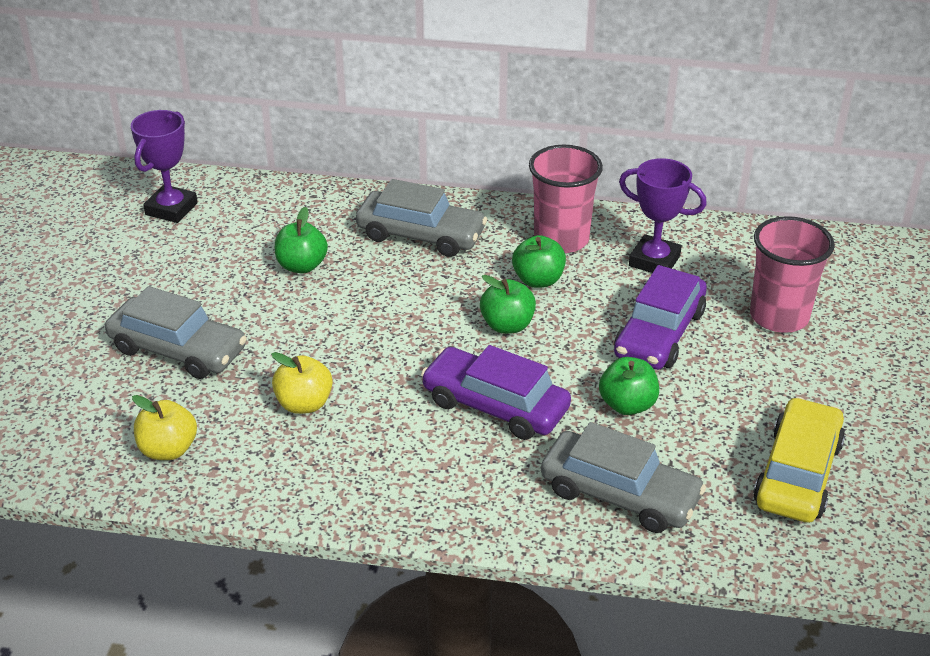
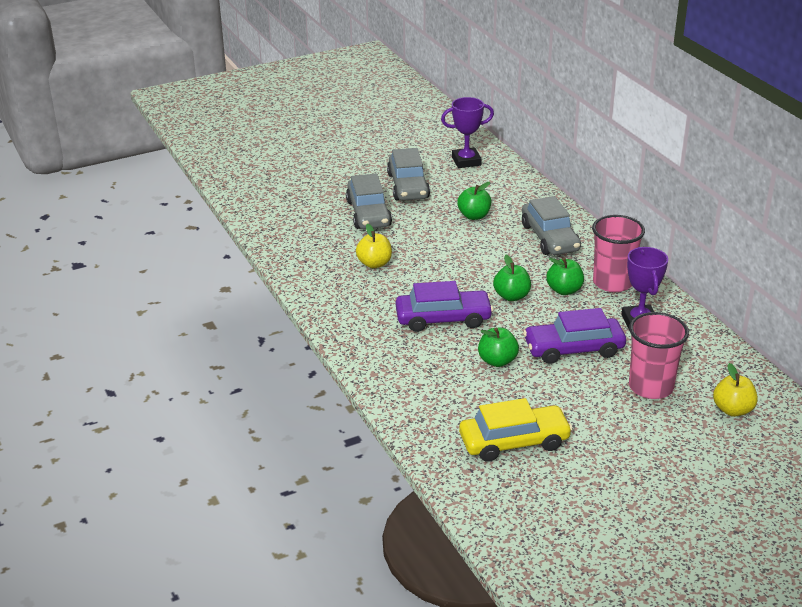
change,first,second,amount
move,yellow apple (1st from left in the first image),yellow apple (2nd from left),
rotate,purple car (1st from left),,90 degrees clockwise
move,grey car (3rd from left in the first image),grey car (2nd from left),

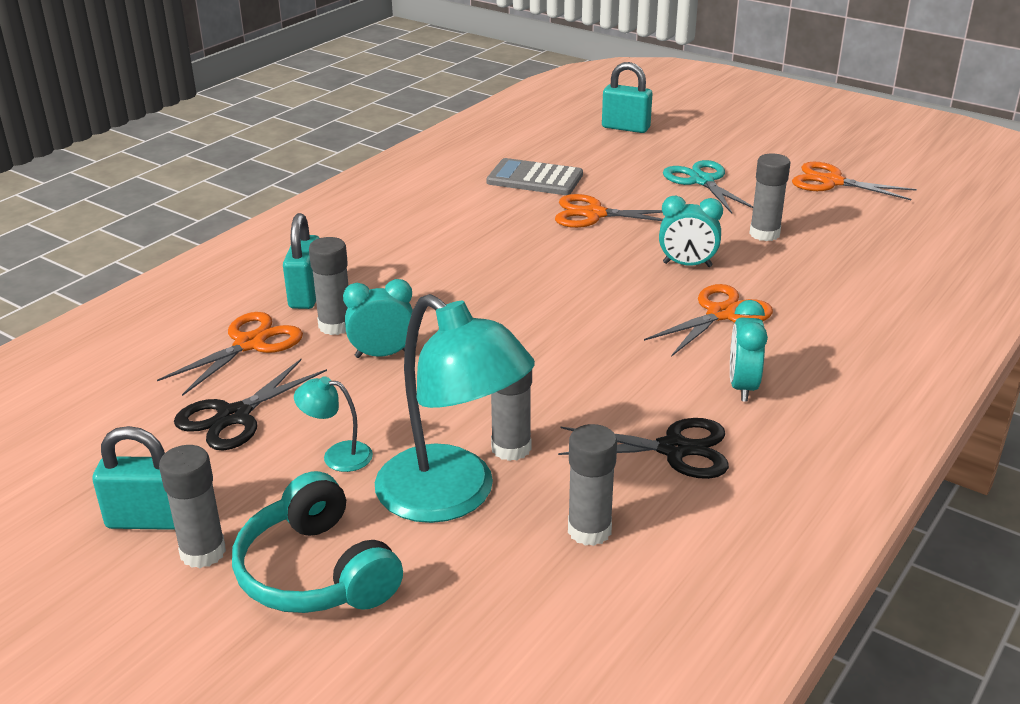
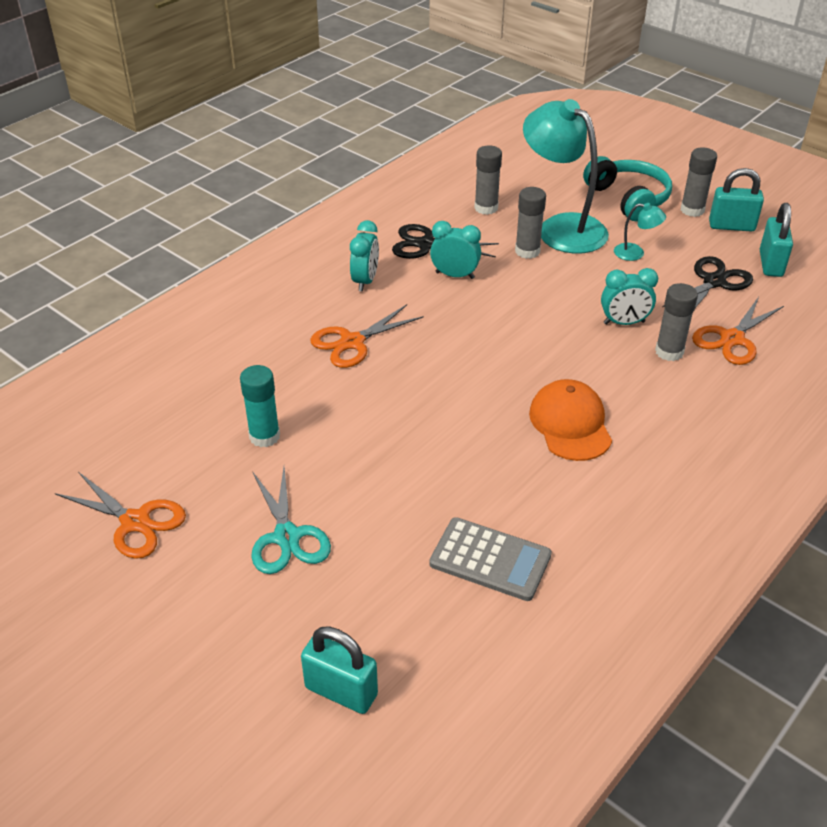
change,first,second,amount
move,turquoise padlock (2nd from left in the first image),turquoise padlock (3rd from left),
delete,orange scissors (2nd from left),,
move,turquoise clock (2nd from left),,
recolor,grey glue stick (5th from left),turquoise glue stick,
insert,,orange cap,

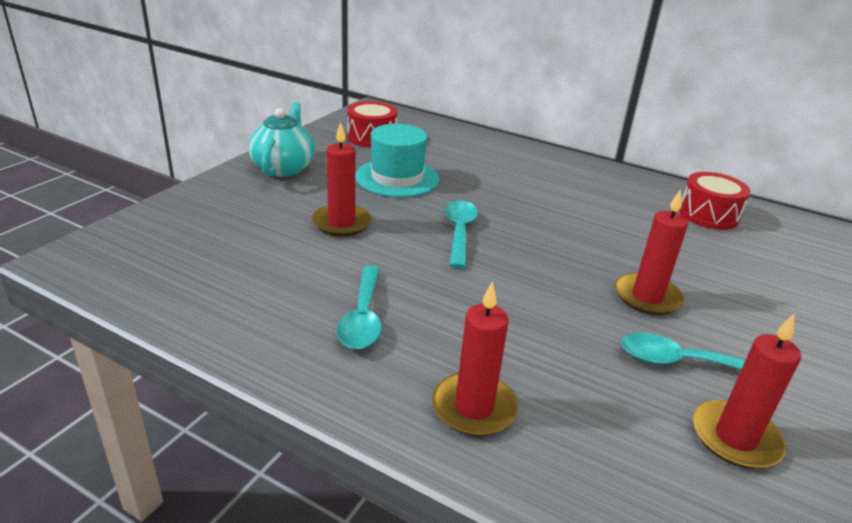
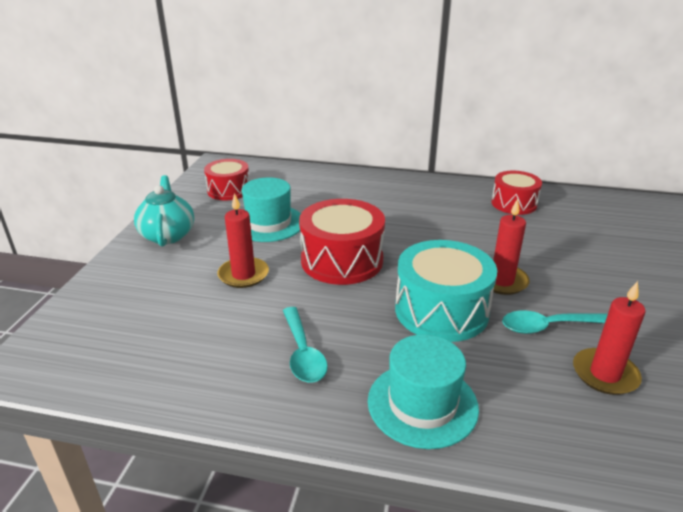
change,first,second,amount
replace,red candle (2nd from left),turquoise hat (2nd from left),
replace,turquoise spoon (2nd from left),red drum (2nd from left),
insert,,turquoise drum,

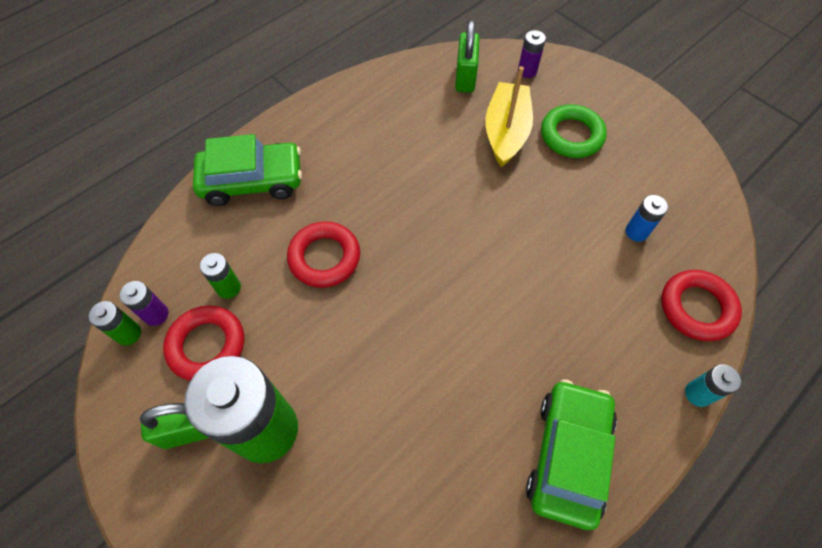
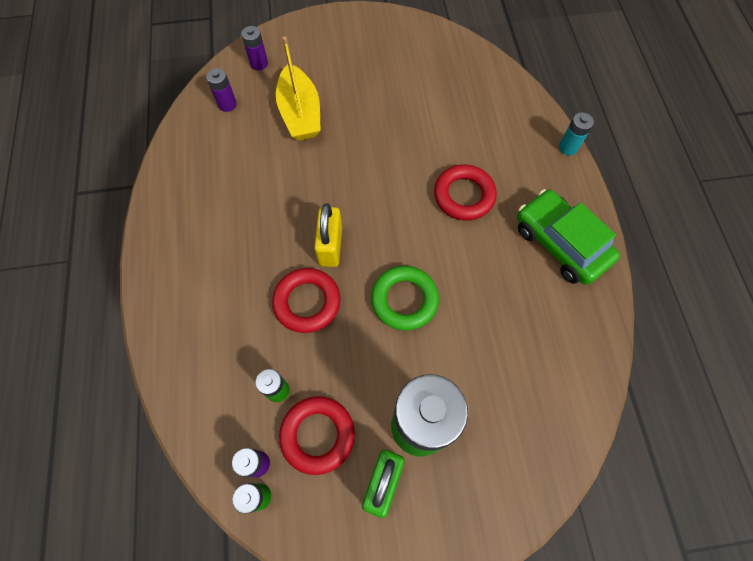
change,first,second,amount
delete,green car (1st from left),,
replace,green padlock (2nd from left),purple battery (1st from left),
rotate,yellow boat,,150 degrees counterclockwise
move,green ring,,
delete,blue battery,,
move,red ring (3rd from left),,
insert,,yellow padlock,

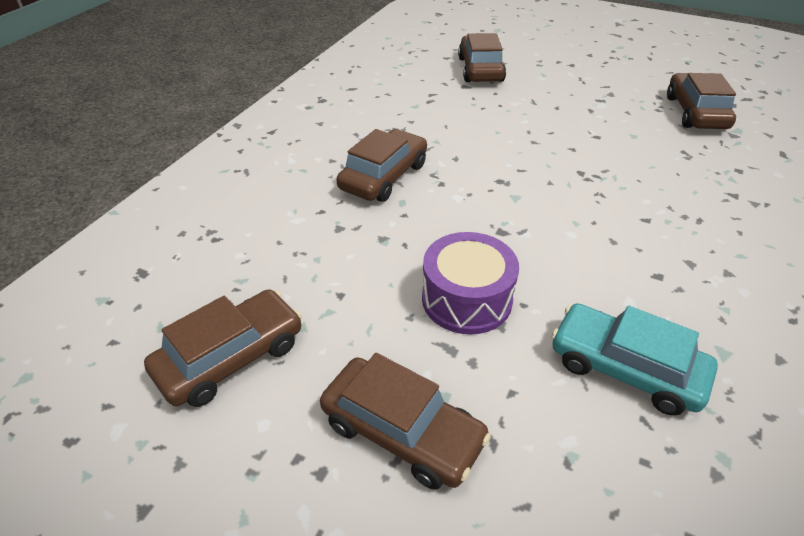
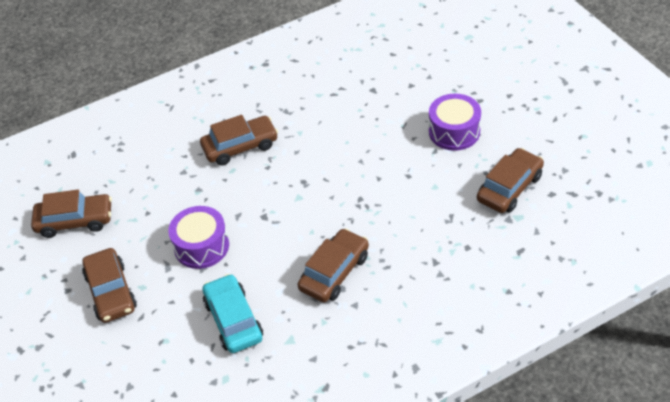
change,first,second,amount
move,brown car (4th from left),,
insert,,purple drum (2nd from left),

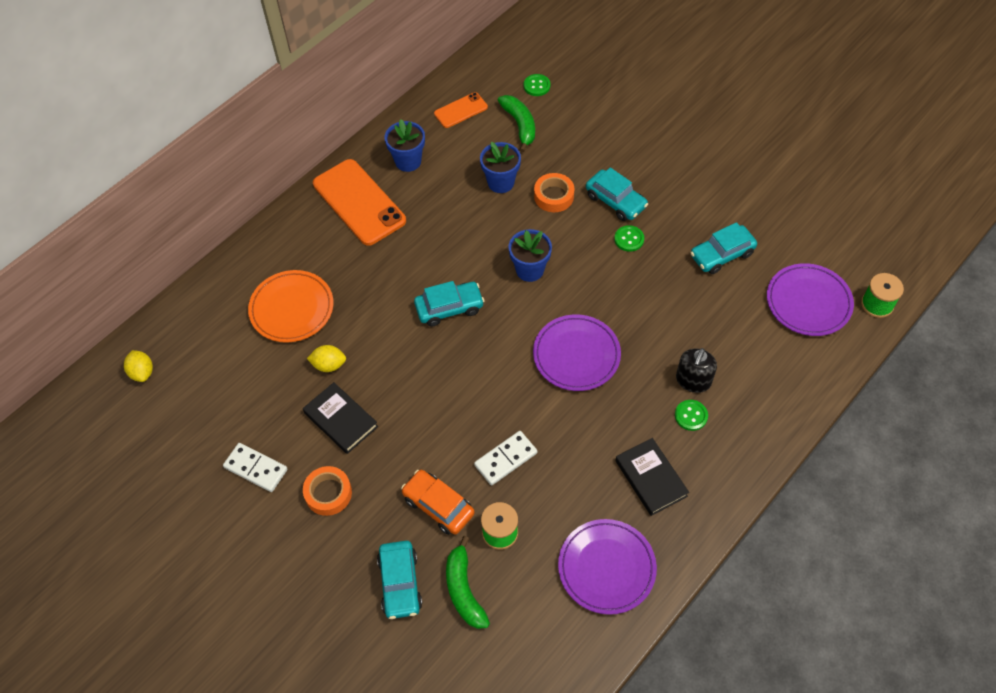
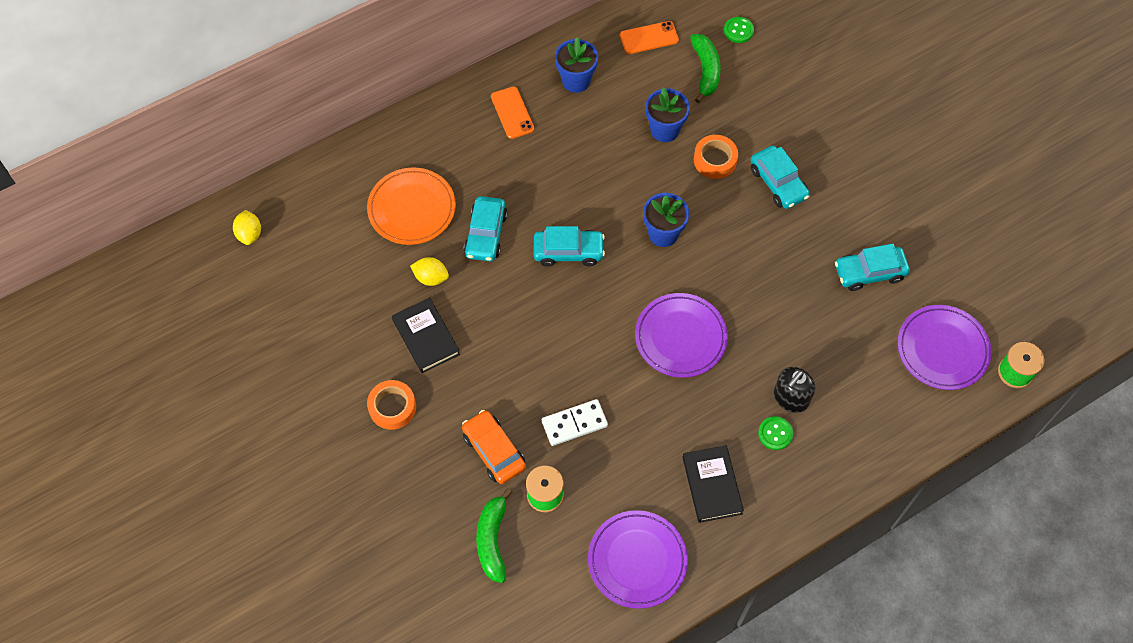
change,first,second,amount
delete,white domino (1st from left),,
resize,orange phone (1st from left),,x0.52
move,turquoise car (1st from left),,
delete,green button (2nd from left),,

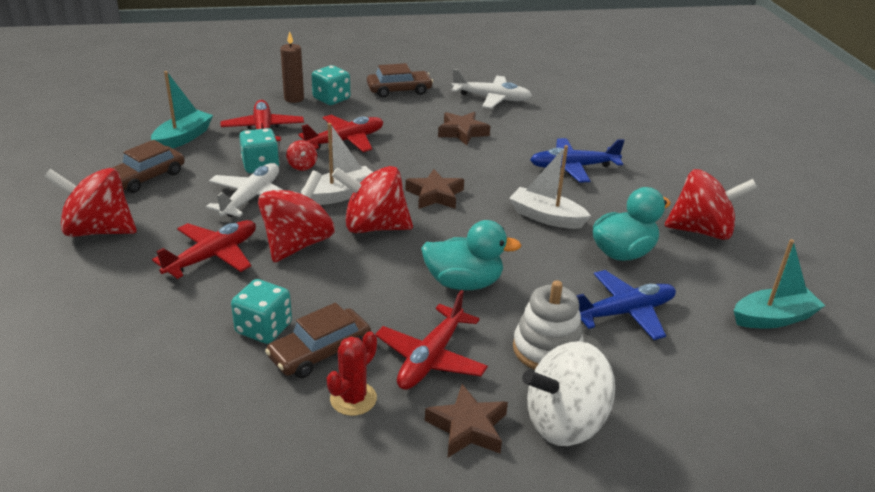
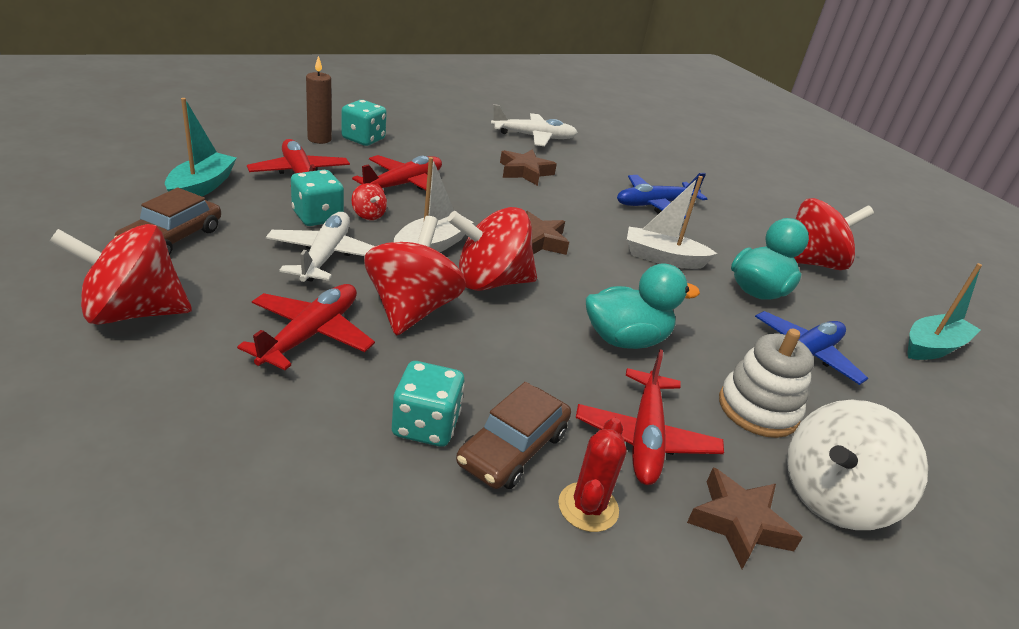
change,first,second,amount
delete,brown car (3rd from left),,

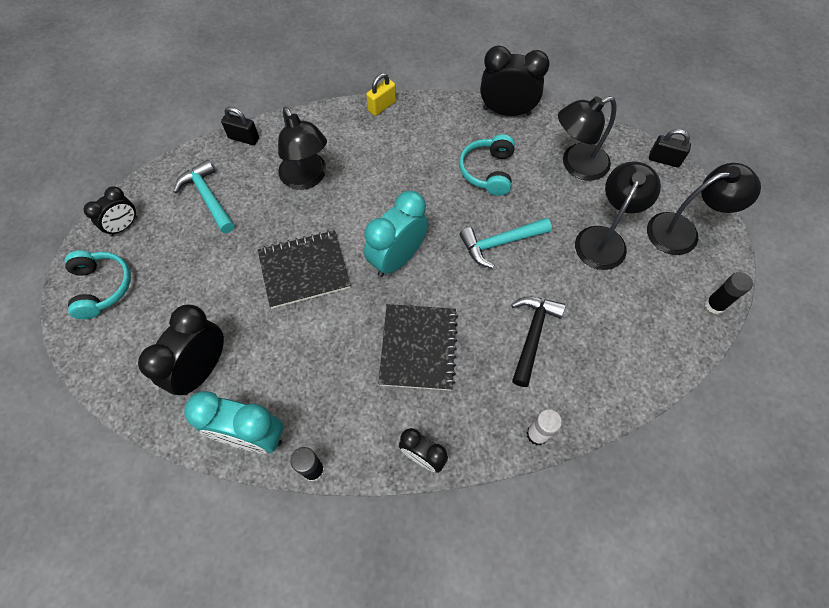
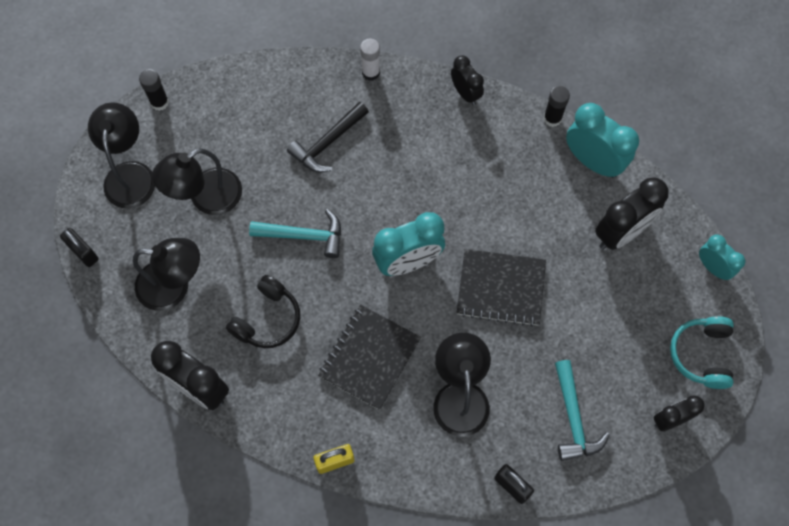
change,first,second,amount
move,black notebook (2nd from left in the first image),black notebook (1st from left),
recolor,turquoise headphones (2nd from left),black headphones,
rotate,black lamp (4th from left in the first image),black lamp (1st from left),75 degrees clockwise
insert,,turquoise clock (3rd from left),

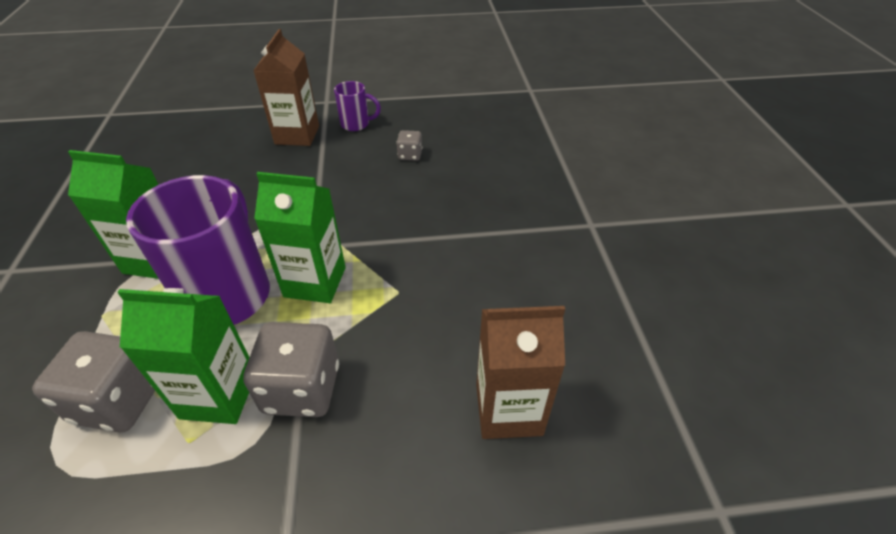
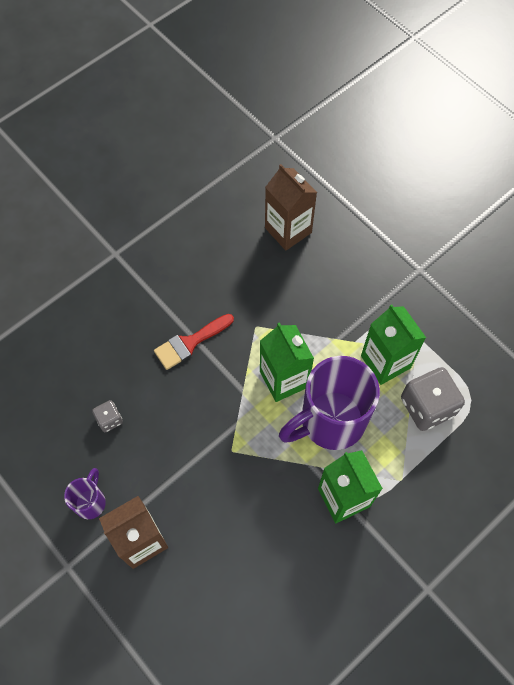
change,first,second,amount
delete,grey dice (2nd from left),,
rotate,purple mug (2nd from left in the first image),purple mug (1st from left),45 degrees clockwise
insert,,red brush,

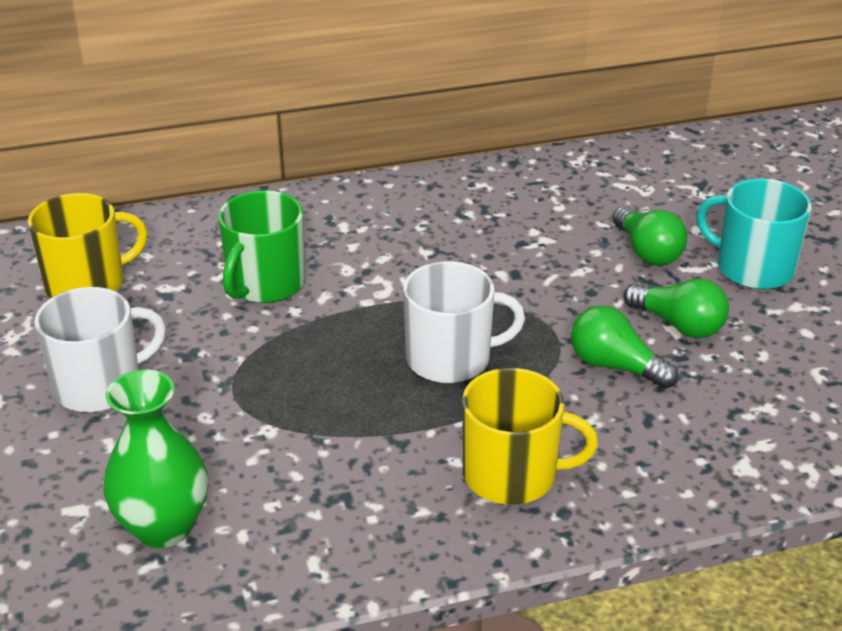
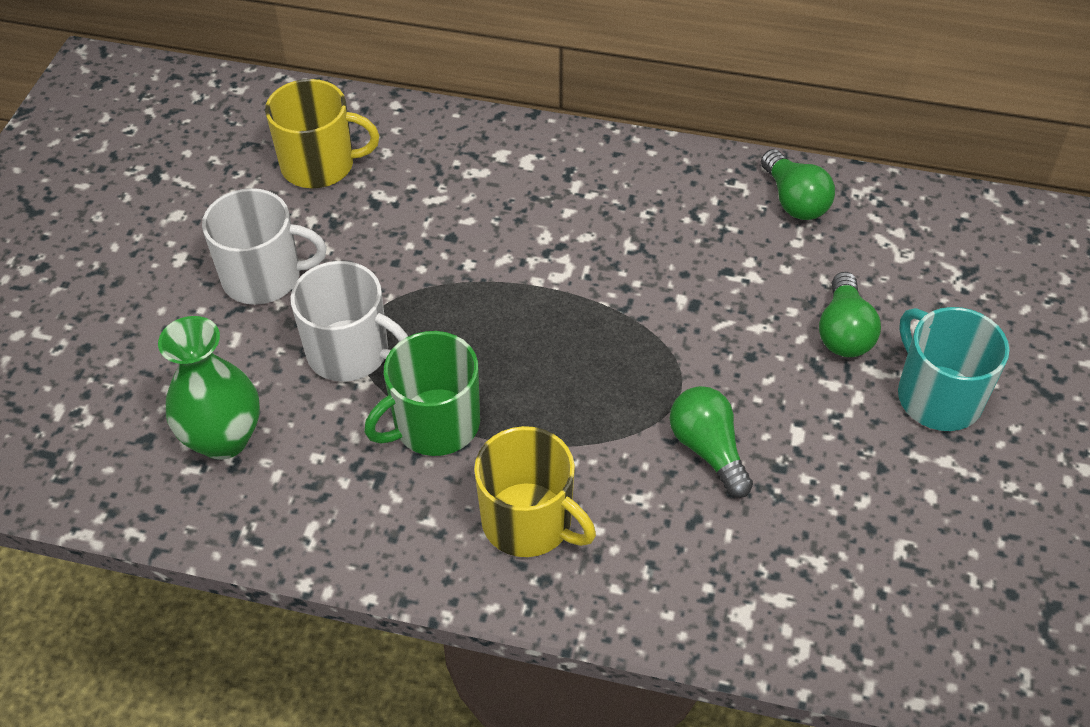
change,first,second,amount
move,green mug,,
move,white mug (2nd from left),,
move,green light bulb (3rd from left in the first image),green light bulb (2nd from left),

